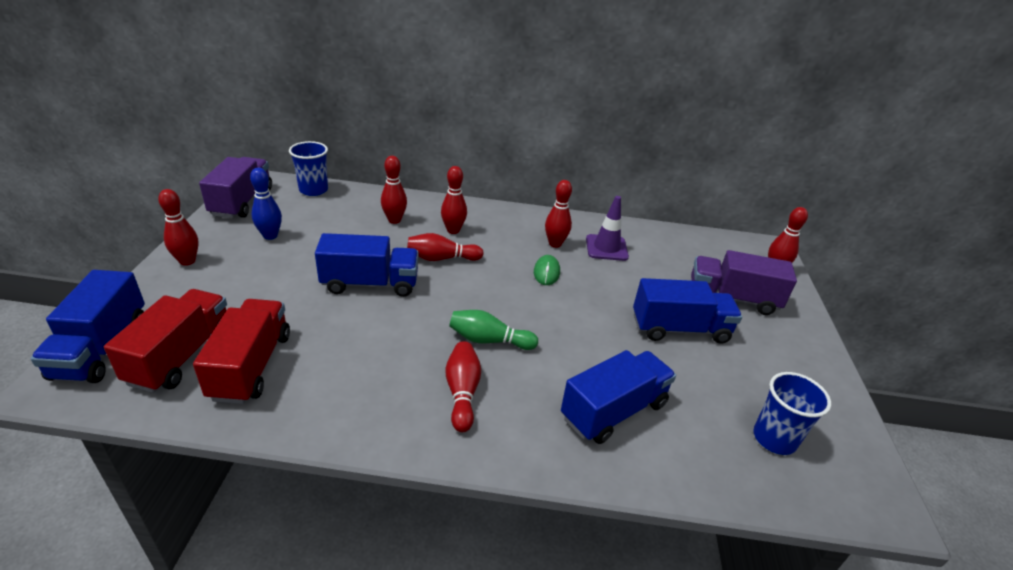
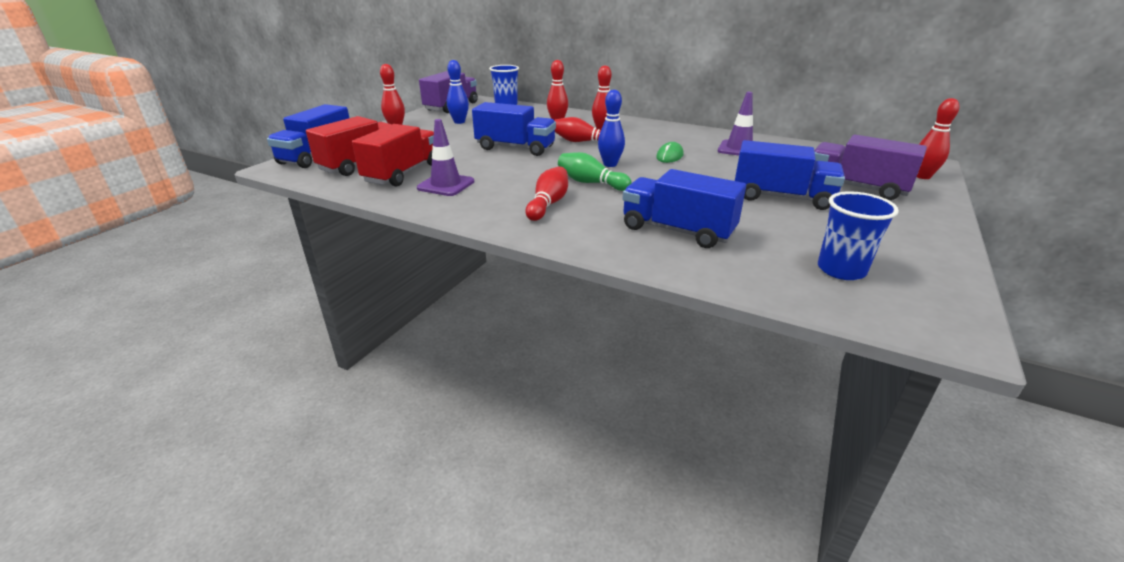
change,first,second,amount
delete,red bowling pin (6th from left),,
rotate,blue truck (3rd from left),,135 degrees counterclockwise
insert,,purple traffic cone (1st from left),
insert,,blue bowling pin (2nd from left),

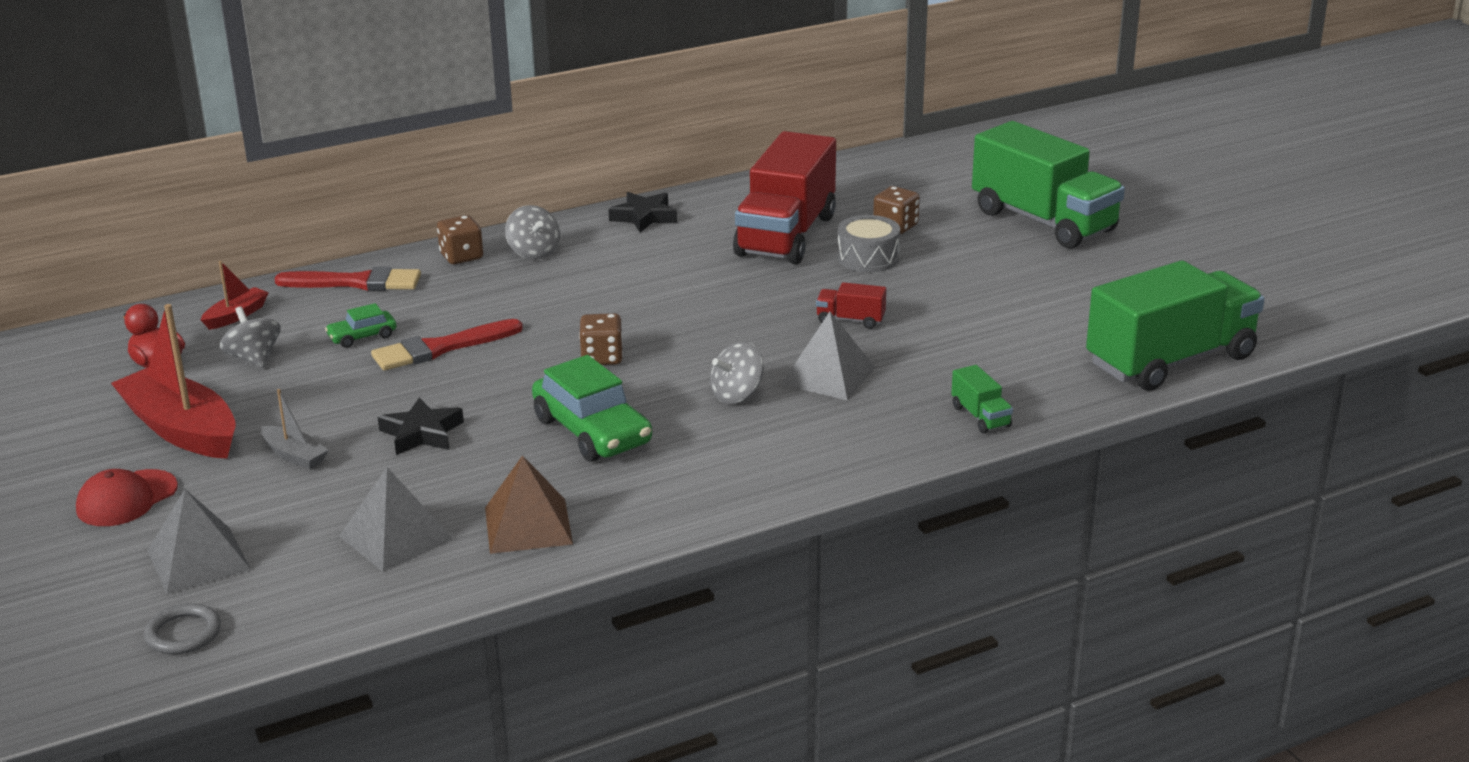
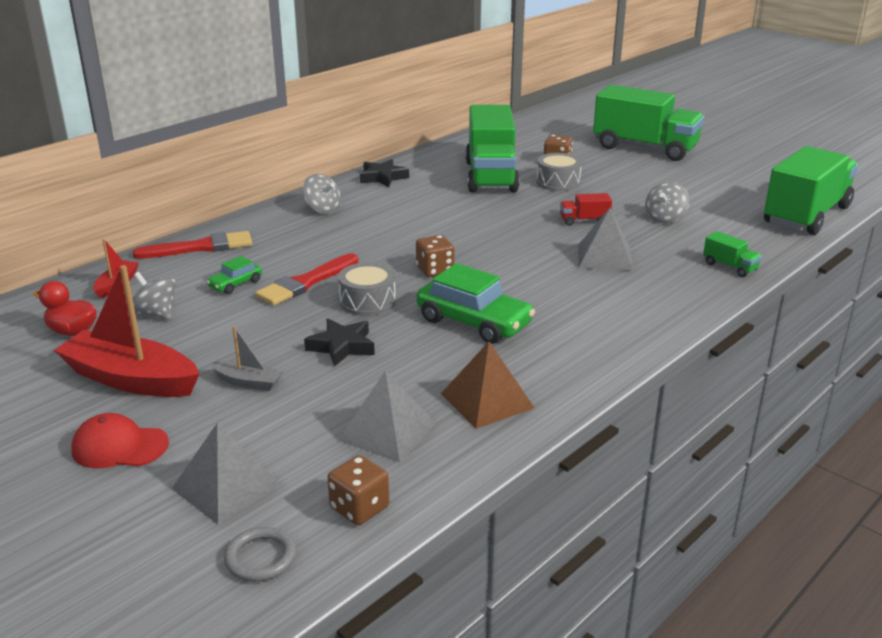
change,first,second,amount
rotate,red cap,,75 degrees clockwise
move,brown dice (1st from left),,
move,grey spinning top (3rd from left),,
recolor,red truck (1st from left),green truck (1st from left),
insert,,grey drum (1st from left),

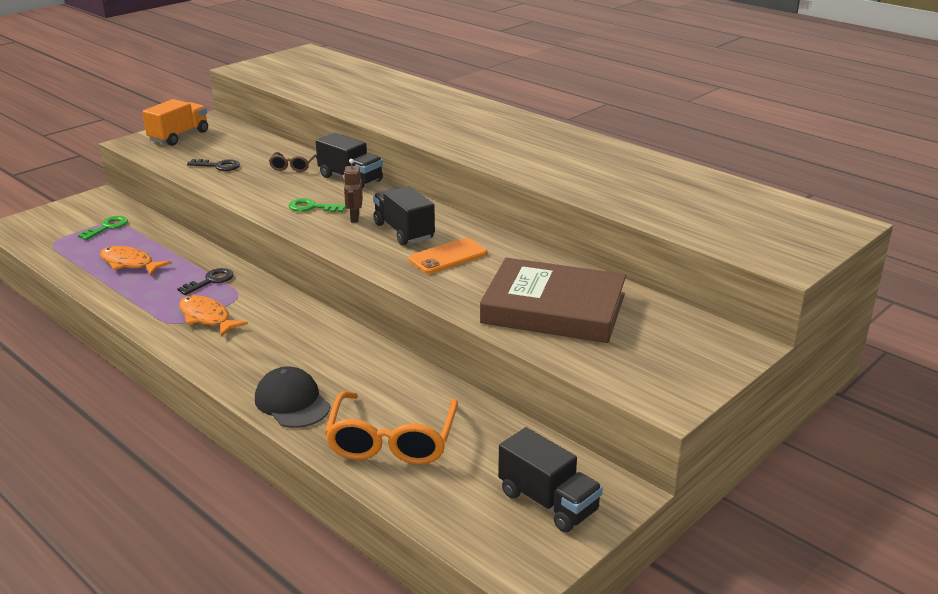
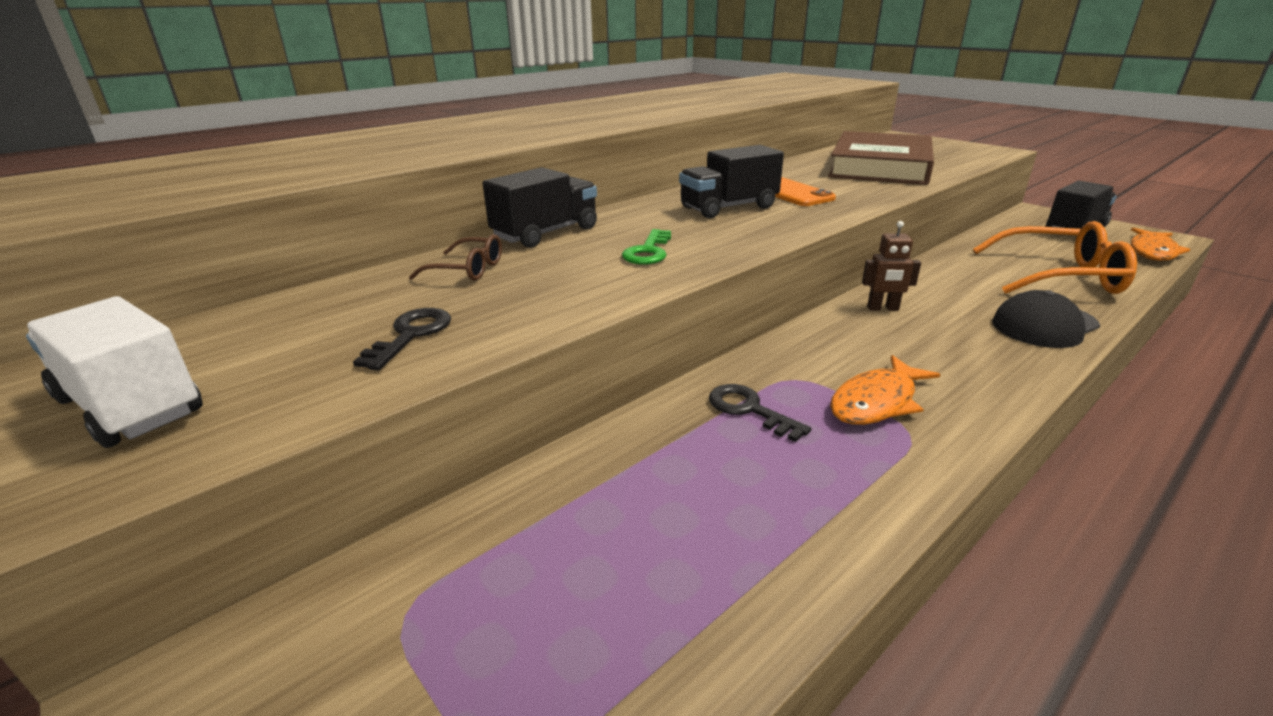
change,first,second,amount
delete,green key (1st from left),,
move,orange fish (1st from left in the first image),orange fish (2nd from left),
recolor,orange truck,white truck,
move,brown robot,,

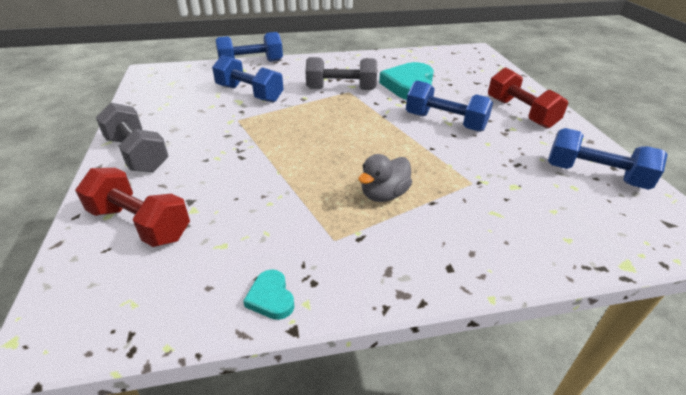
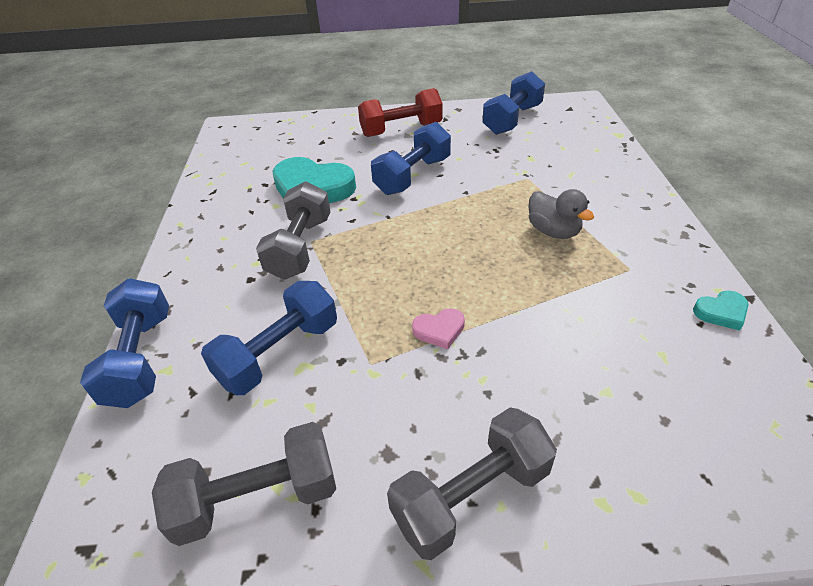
change,first,second,amount
delete,red dumbbell (1st from left),,
insert,,grey dumbbell (1st from left),
insert,,pink heart,

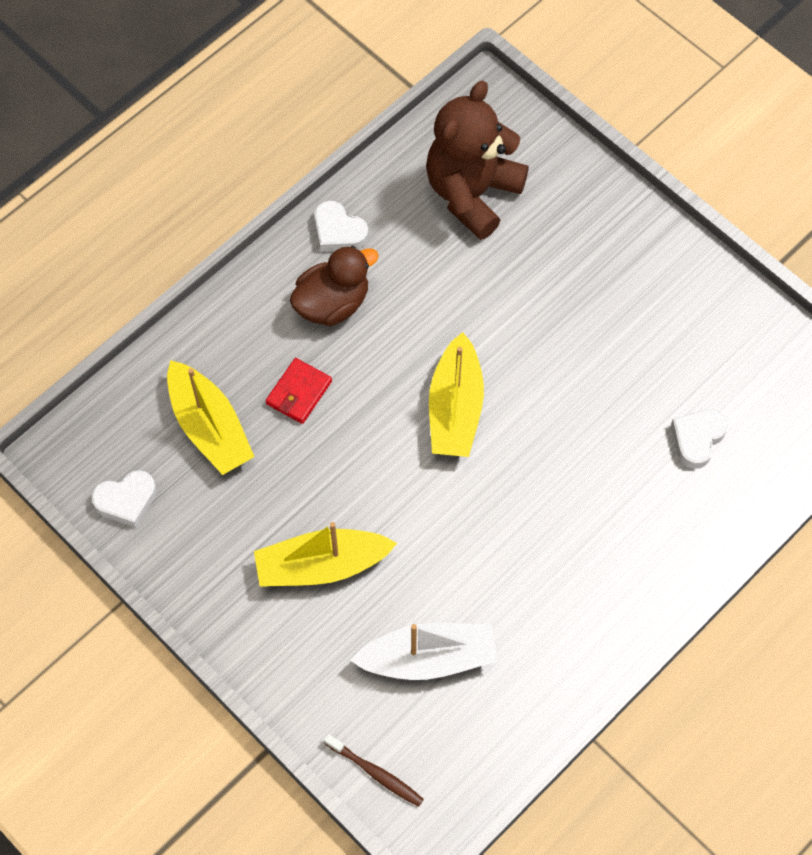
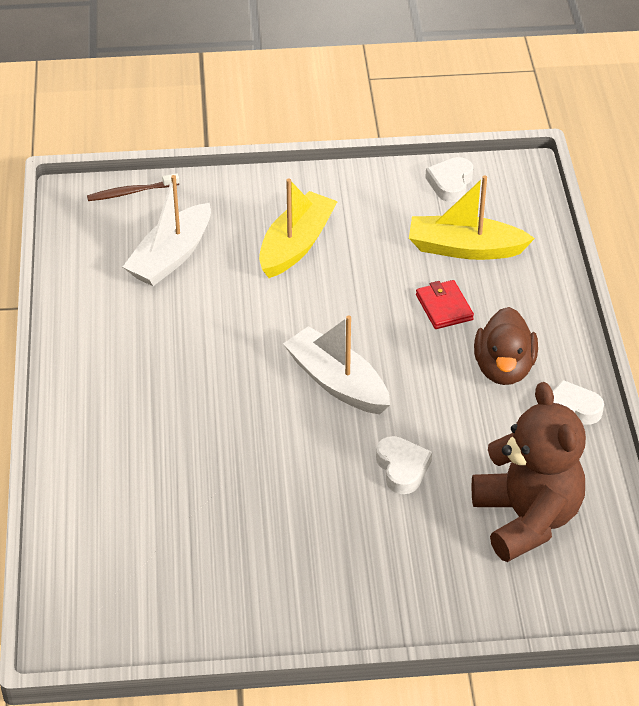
change,first,second,amount
recolor,yellow boat (3rd from left),white boat (2nd from left),
move,white heart (3rd from left in the first image),white heart (1st from left),

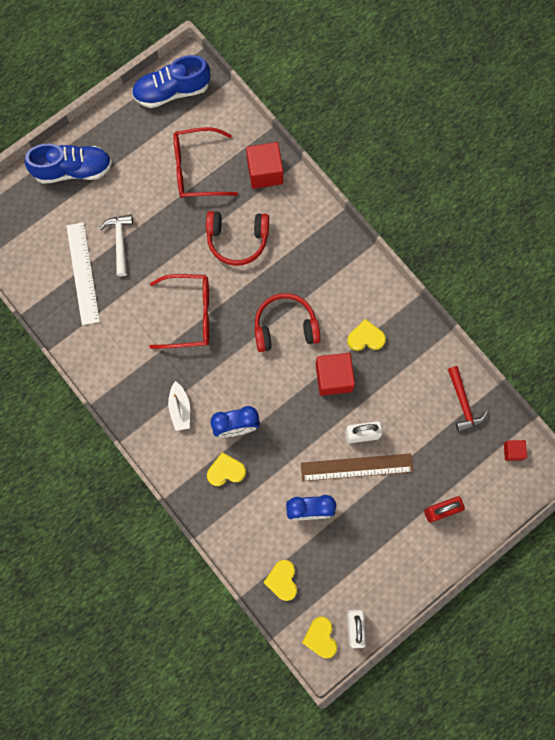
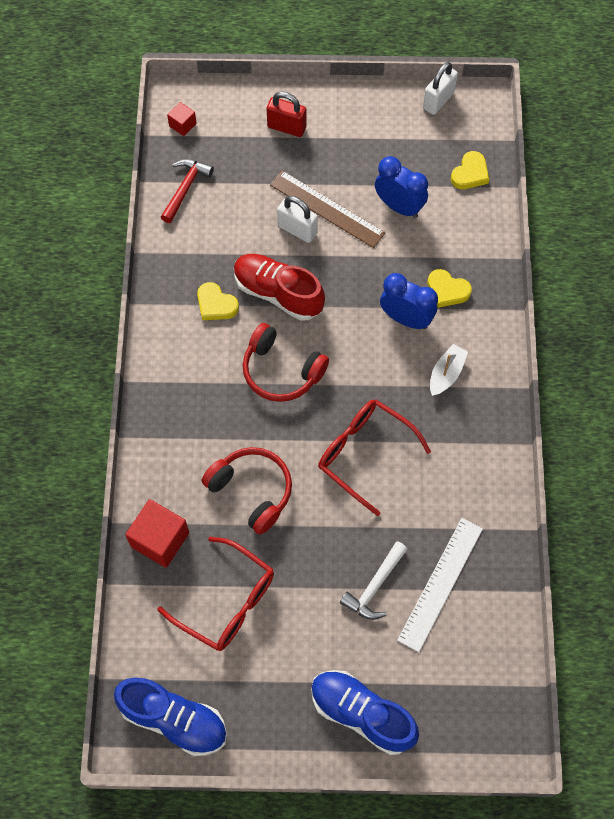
change,first,second,amount
delete,yellow heart (3rd from left),,
replace,red cube (2nd from left),red shoe,

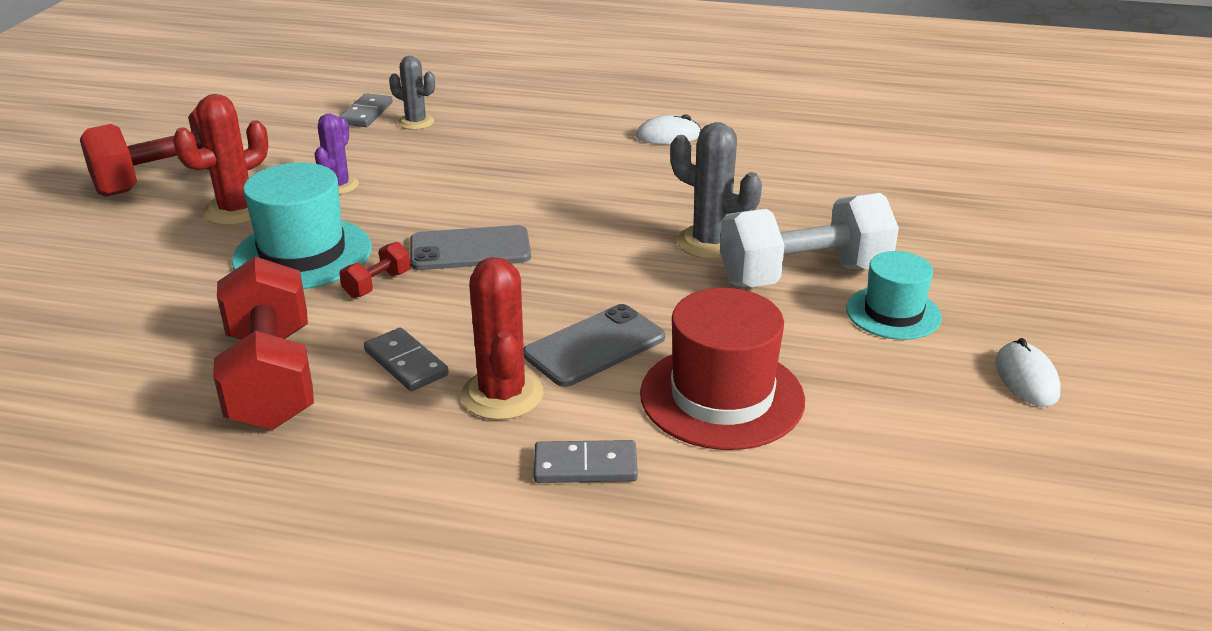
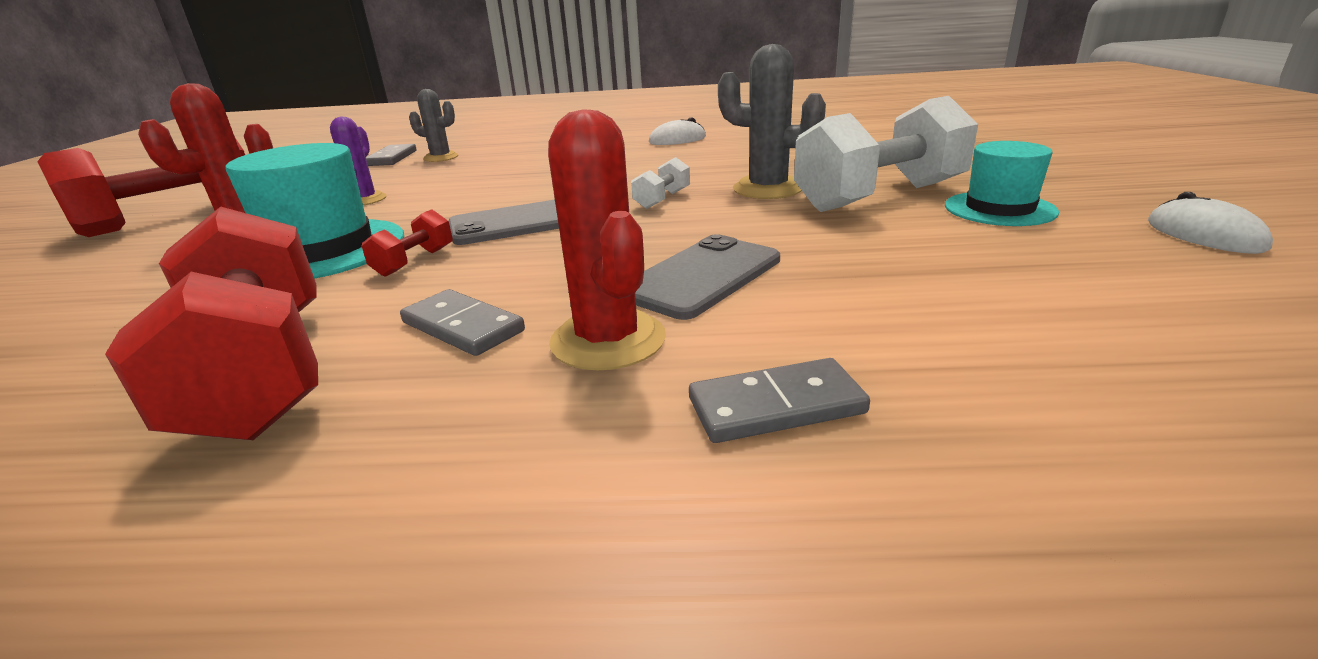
change,first,second,amount
delete,red hat,,
insert,,white dumbbell (1st from left),

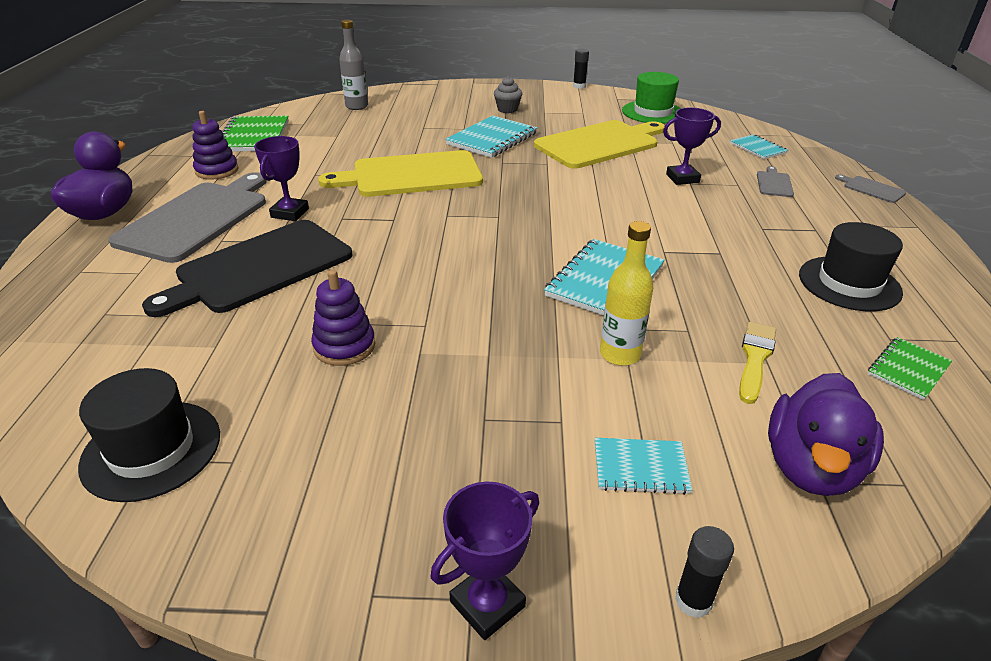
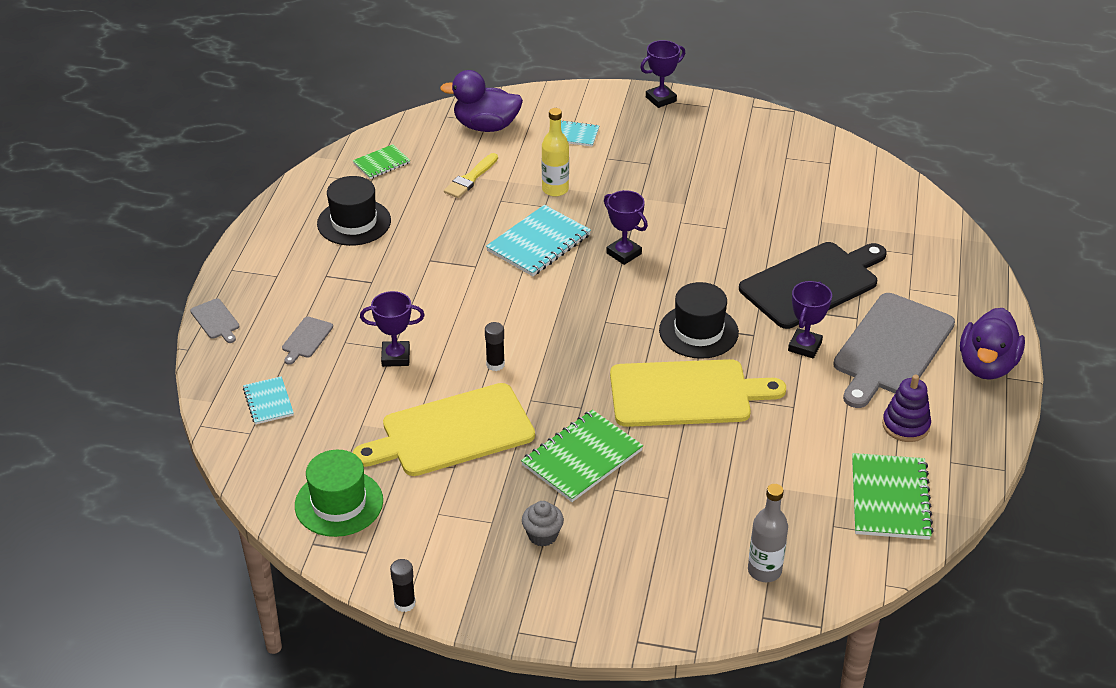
change,first,second,amount
move,black hat (1st from left in the first image),black hat (2nd from left),
delete,purple stacking toy (2nd from left),,
recolor,turquoise notebook (1st from left),green notebook (2nd from left),
move,black glue stick (2nd from left),,
rotate,purple duck (2nd from left in the first image),purple duck (1st from left),120 degrees counterclockwise
insert,,purple trophy (2nd from left),

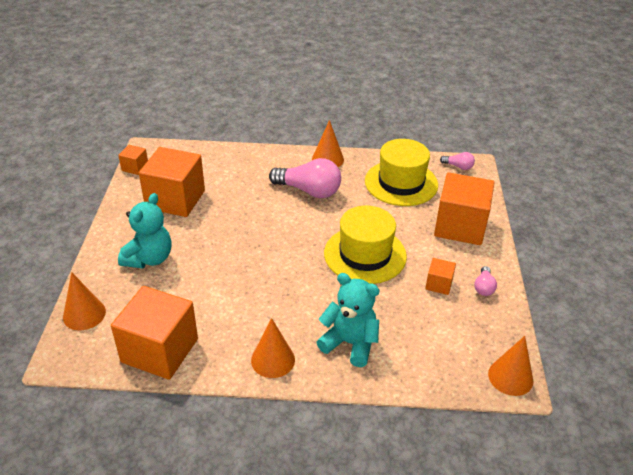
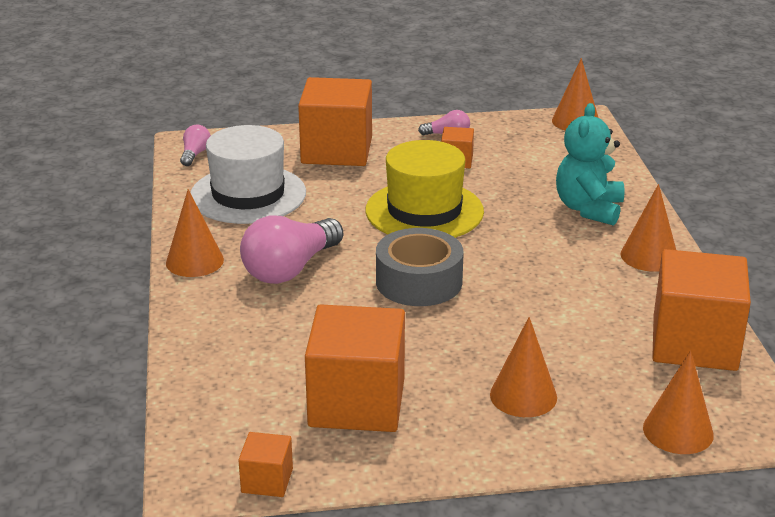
change,first,second,amount
replace,turquoise teddy bear (1st from left),orange cone (2nd from left),
rotate,pink light bulb (1st from left in the first image),pink light bulb (2nd from left),150 degrees counterclockwise
recolor,yellow hat (2nd from left),white hat,
insert,,grey tape,

